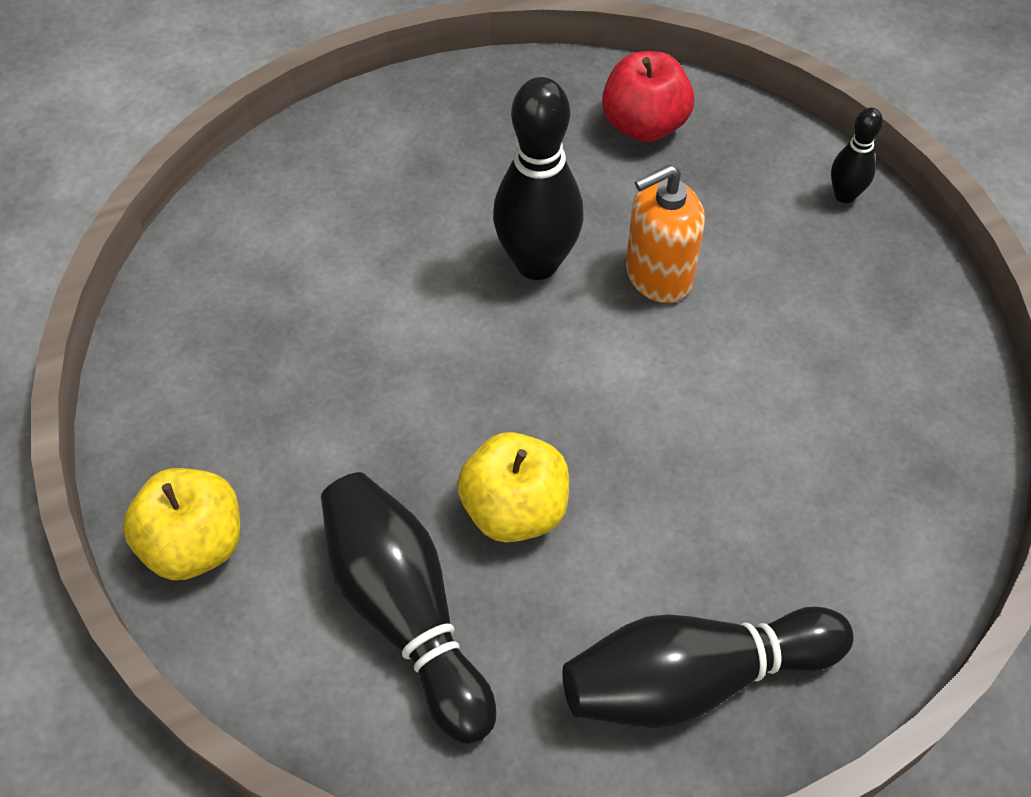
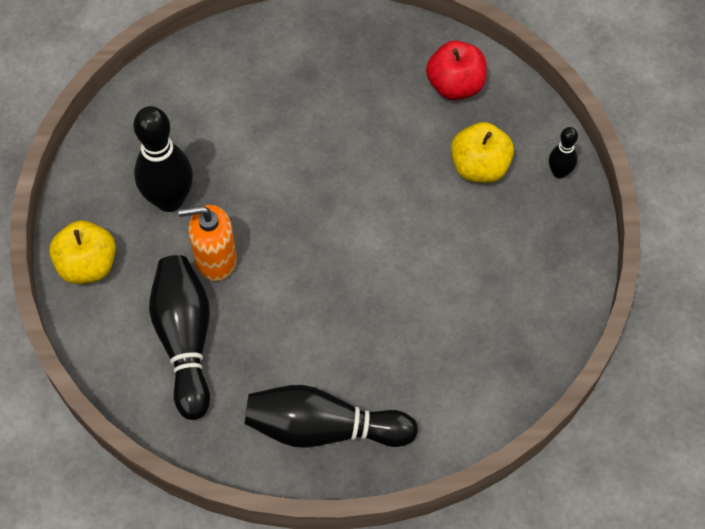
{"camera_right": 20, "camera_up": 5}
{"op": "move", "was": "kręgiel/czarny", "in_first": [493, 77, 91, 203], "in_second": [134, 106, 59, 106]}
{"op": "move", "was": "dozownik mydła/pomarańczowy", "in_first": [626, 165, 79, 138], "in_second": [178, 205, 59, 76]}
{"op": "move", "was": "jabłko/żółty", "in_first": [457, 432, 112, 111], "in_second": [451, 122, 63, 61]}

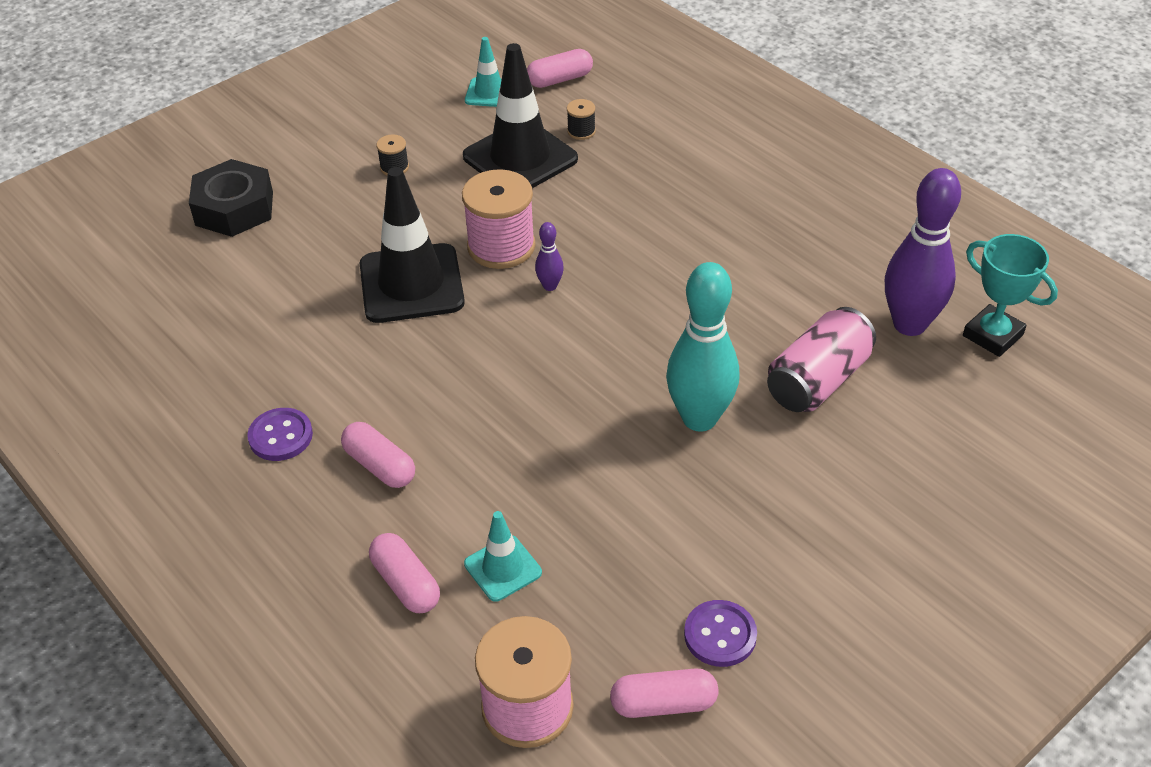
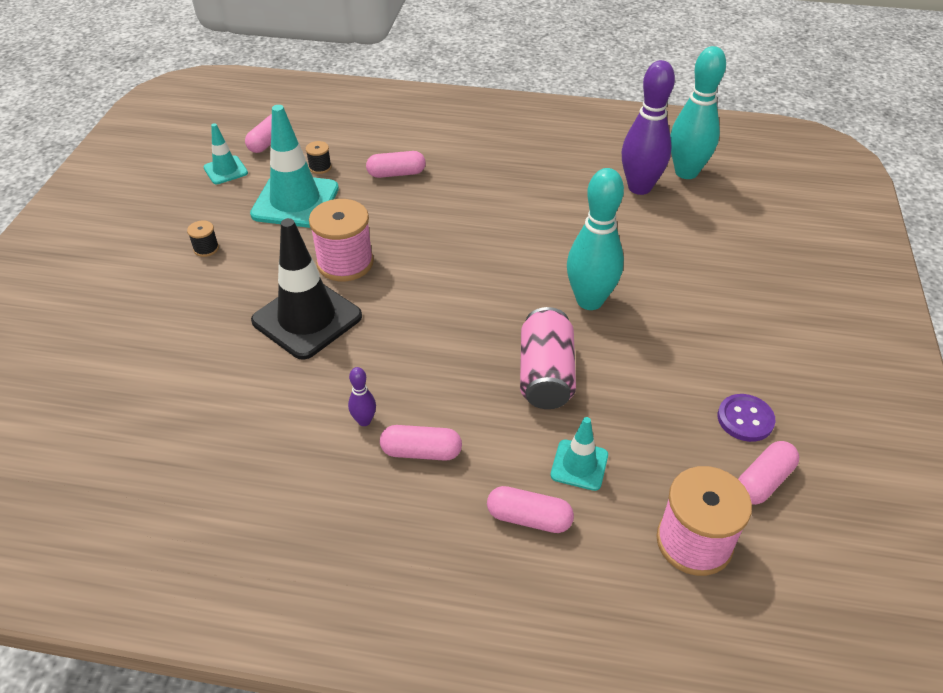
{"camera_right": -40, "camera_up": 0}
{"op": "recolor", "was": "pachołek/czarny", "now": "pachołek/turkusowy", "in_first": [463, 43, 115, 145], "in_second": [250, 105, 89, 123]}
{"op": "delete", "was": "nakrętka/czarny", "in_first": [189, 159, 84, 78]}
{"op": "move", "was": "kręgiel/fioletowy", "in_first": [535, 222, 29, 69], "in_second": [348, 367, 28, 59]}
{"op": "replace", "was": "puchar/turkusowy", "now": "kręgiel/turkusowy", "in_first": [963, 234, 95, 123], "in_second": [670, 46, 56, 133]}
{"op": "move", "was": "puszka/różowy", "in_first": [767, 307, 109, 105], "in_second": [520, 307, 56, 102]}
{"op": "delete", "was": "guzik/fioletowy", "in_first": [247, 408, 66, 53]}
{"op": "insert", "now": "kapsułka/różowy", "in_second": [366, 151, 60, 27]}

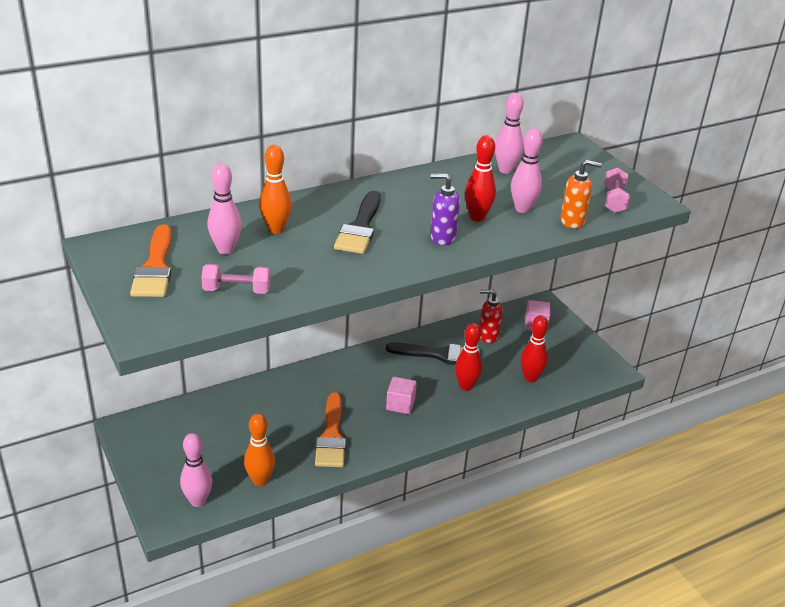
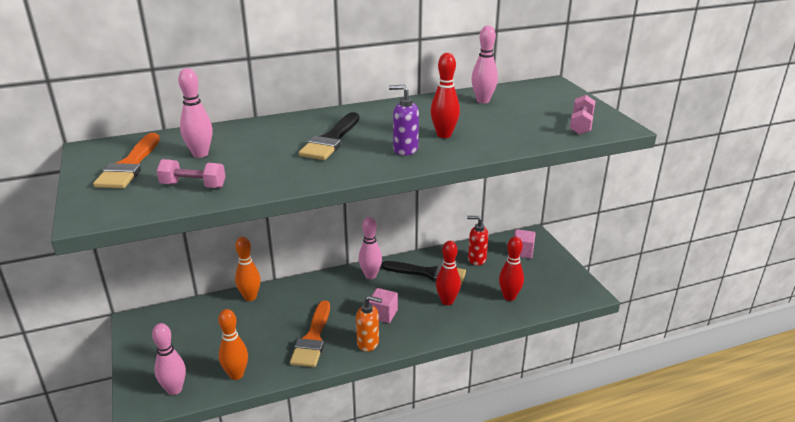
{"camera_right": 10, "camera_up": -5}
{"op": "move", "was": "kręgiel/różowy", "in_first": [511, 128, 32, 85], "in_second": [359, 217, 23, 62]}
{"op": "move", "was": "kręgiel/pomarańczowy", "in_first": [259, 145, 33, 89], "in_second": [235, 237, 26, 64]}
{"op": "move", "was": "dozownik mydła/pomarańczowy", "in_first": [560, 160, 42, 69], "in_second": [356, 296, 26, 56]}

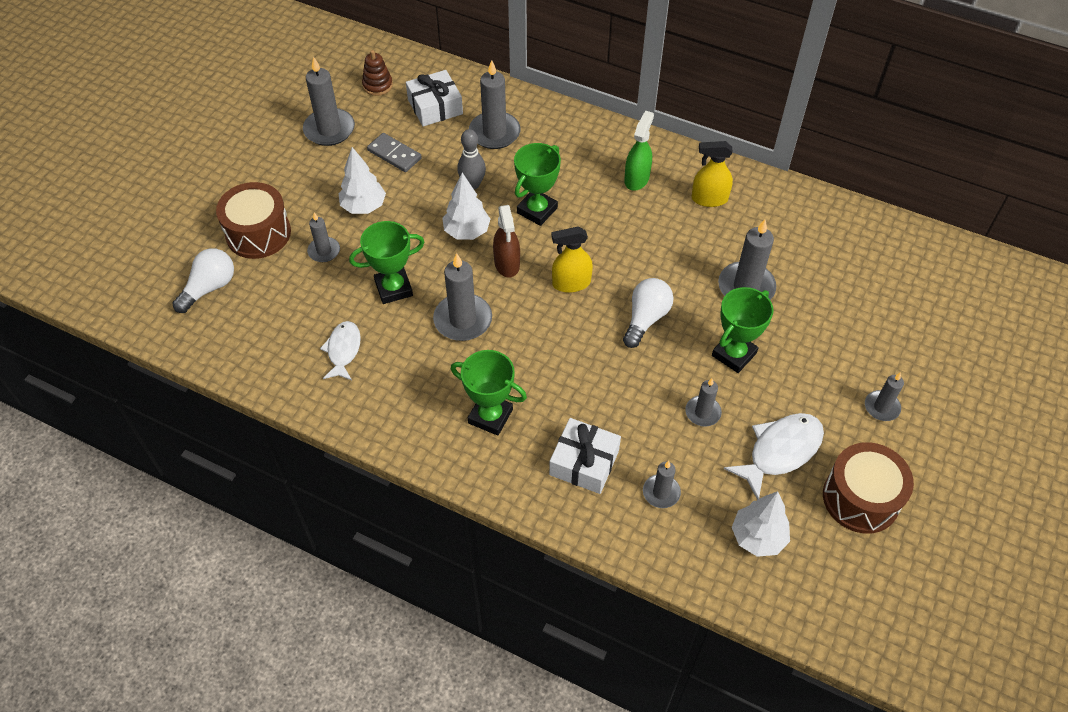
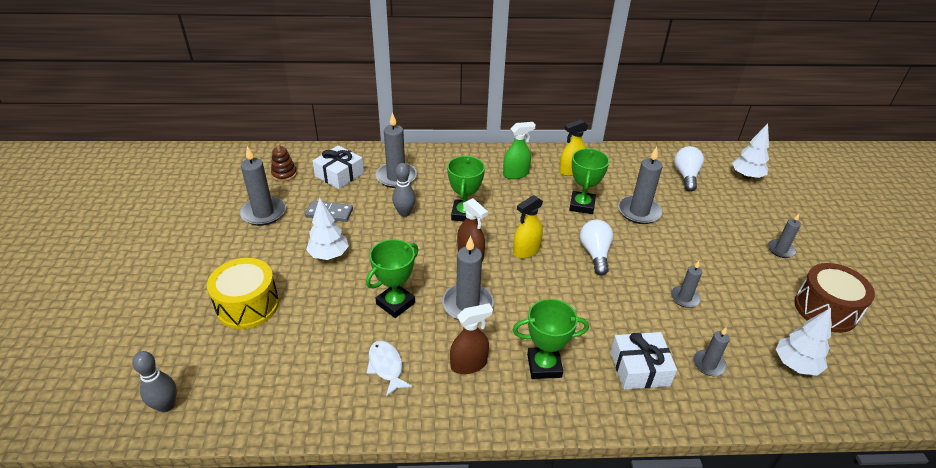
{"camera_right": -30, "camera_up": -15}
{"op": "rotate", "was": "spryskiwacz/zielony", "in_first": [624, 110, 30, 81], "in_second": [503, 122, 33, 57], "clockwise": 75}
{"op": "move", "was": "drzewko/biały", "in_first": [442, 173, 48, 67], "in_second": [732, 123, 37, 56]}
{"op": "recolor", "was": "bęben/brązowy", "now": "bęben/żółty", "in_first": [216, 182, 75, 77], "in_second": [207, 258, 72, 71]}
{"op": "delete", "was": "świeca/szary", "in_first": [307, 213, 33, 49]}
{"op": "move", "was": "żarówka/biały", "in_first": [172, 248, 62, 65], "in_second": [674, 146, 30, 46]}
{"op": "move", "was": "puchar/zielony", "in_first": [712, 287, 61, 86], "in_second": [569, 149, 40, 65]}
{"op": "delete", "was": "ryba/biały", "in_first": [724, 413, 100, 86]}
{"op": "insert", "now": "spryskiwacz/brązowy", "in_second": [450, 303, 43, 71]}
{"op": "insert", "now": "kręgiel/szary", "in_second": [132, 351, 45, 61]}

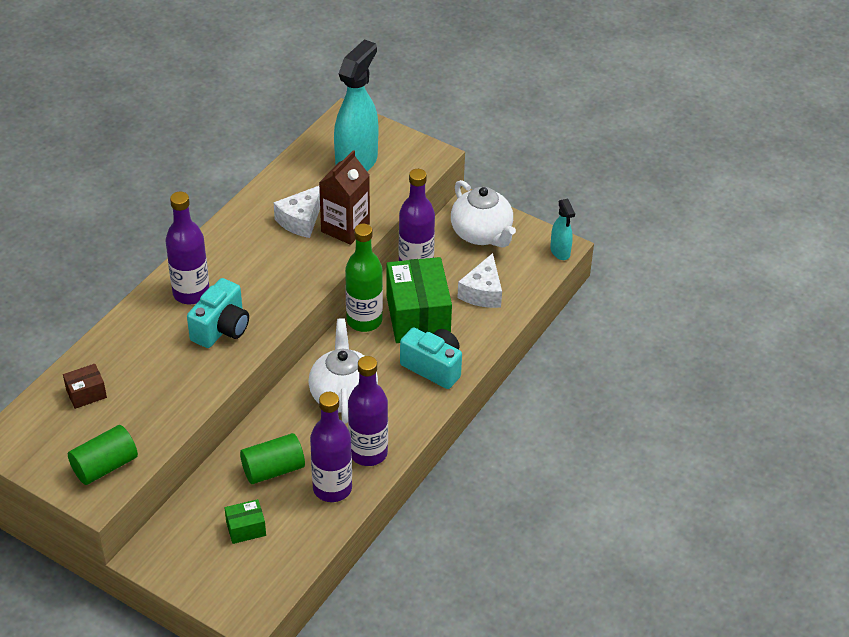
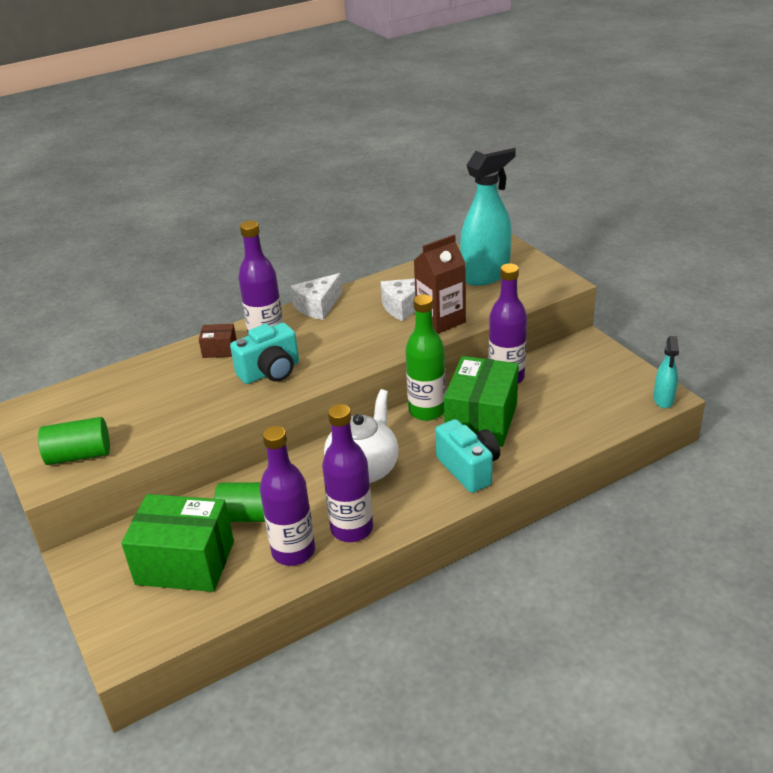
{"camera_right": 30, "camera_up": -10}
{"op": "delete", "was": "imbryk/biały", "in_first": [451, 180, 65, 68]}
{"op": "move", "was": "ser/biały", "in_first": [457, 253, 45, 55], "in_second": [290, 273, 52, 47]}
{"op": "move", "was": "pudełko/brązowy", "in_first": [63, 364, 44, 45], "in_second": [199, 324, 38, 34]}
{"op": "resize", "was": "pudełko/zielony", "in_first": [225, 499, 41, 45], "in_second": [121, 494, 113, 98], "ratio": 2.17}

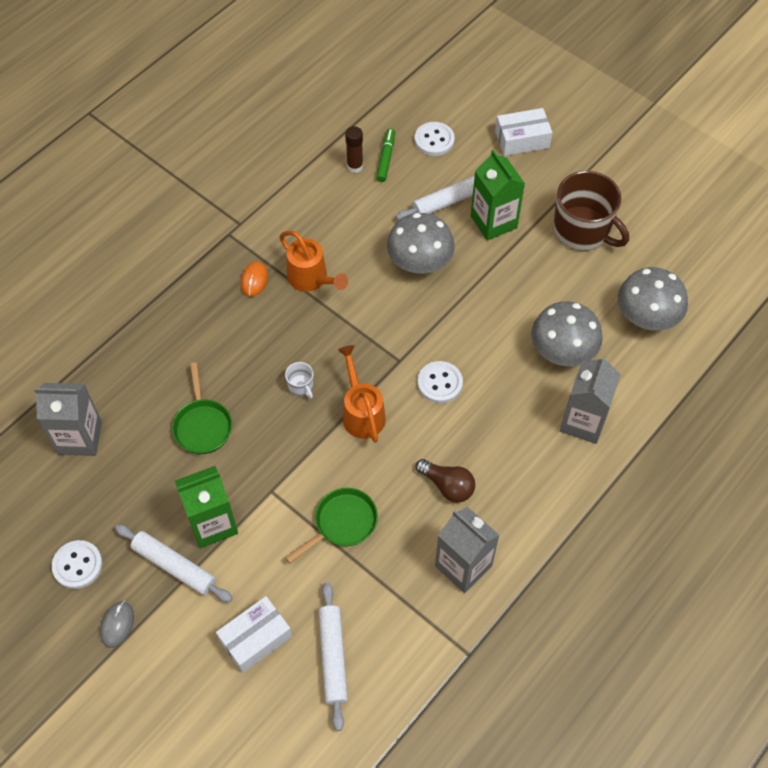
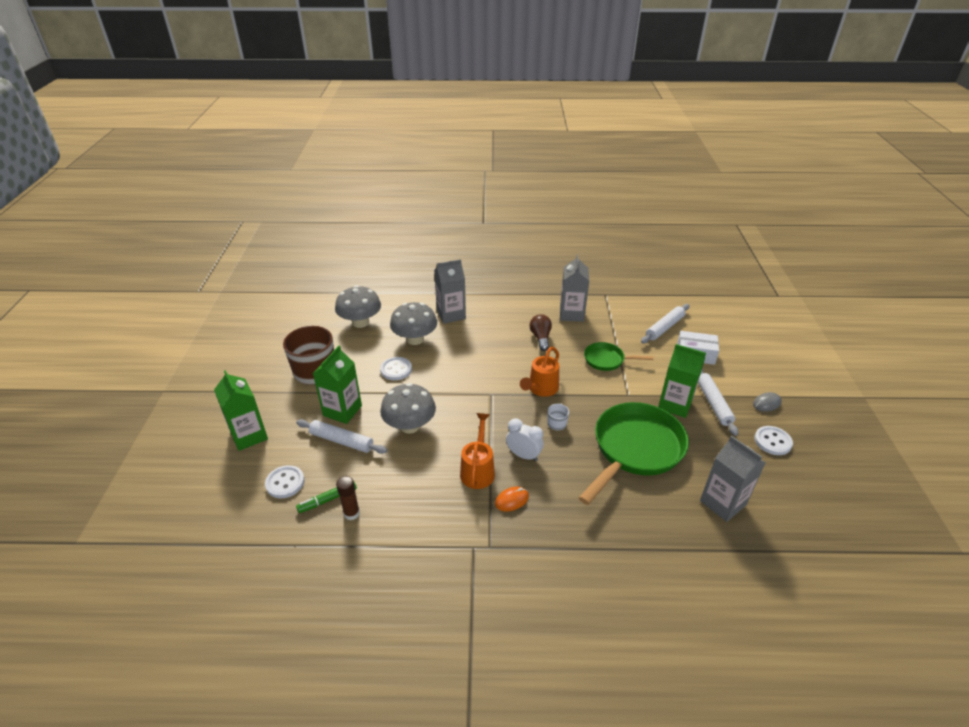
{"camera_right": -130, "camera_up": -20}
{"op": "replace", "was": "pudełko/biały", "now": "karton mleka/zielony", "in_first": [495, 108, 58, 48], "in_second": [214, 370, 54, 81]}
{"op": "move", "was": "guzik/biały", "in_first": [418, 361, 45, 42], "in_second": [380, 357, 32, 24]}
{"op": "resize", "was": "patelnia/zielony", "in_first": [172, 362, 60, 92], "in_second": [579, 402, 110, 103], "ratio": 1.97}
{"op": "insert", "now": "budzik/biały", "in_second": [506, 418, 38, 43]}

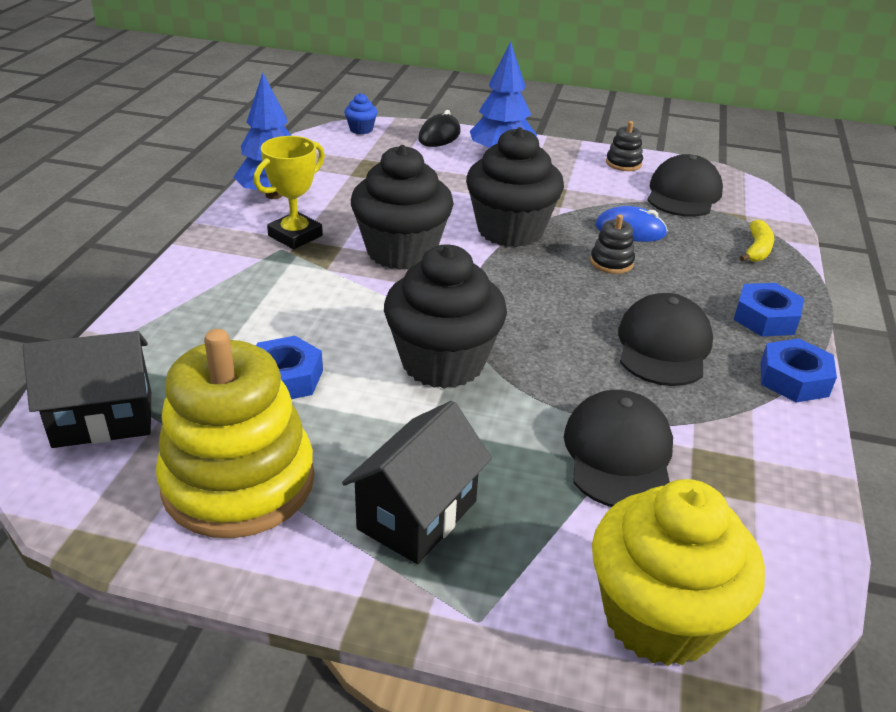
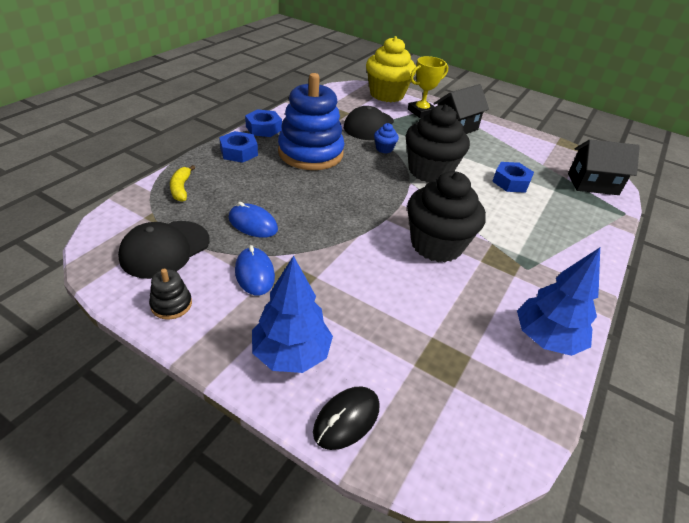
{"camera_right": -165, "camera_up": 5}
{"op": "move", "was": "muffinka/niebieski", "in_first": [344, 93, 34, 41], "in_second": [374, 123, 25, 30]}
{"op": "delete", "was": "muffinka/czarny", "in_first": [466, 127, 98, 120]}
{"op": "move", "was": "puchar/żółty", "in_first": [254, 136, 71, 113], "in_second": [408, 56, 40, 62]}
{"op": "delete", "was": "zabawka nakładanka/czarny", "in_first": [590, 214, 45, 60]}
{"op": "rotate", "was": "banan/żółty", "in_first": [740, 220, 34, 42], "in_second": [170, 165, 25, 37], "clockwise": -45}
{"op": "replace", "was": "czapka/czarny", "now": "zabawka nakładanka/niebieski", "in_first": [618, 293, 95, 93], "in_second": [278, 73, 66, 97]}
{"op": "delete", "was": "zabawka nakładanka/żółty", "in_first": [156, 329, 159, 209]}
{"op": "insert", "now": "myszka/niebieski", "in_second": [235, 245, 40, 51]}

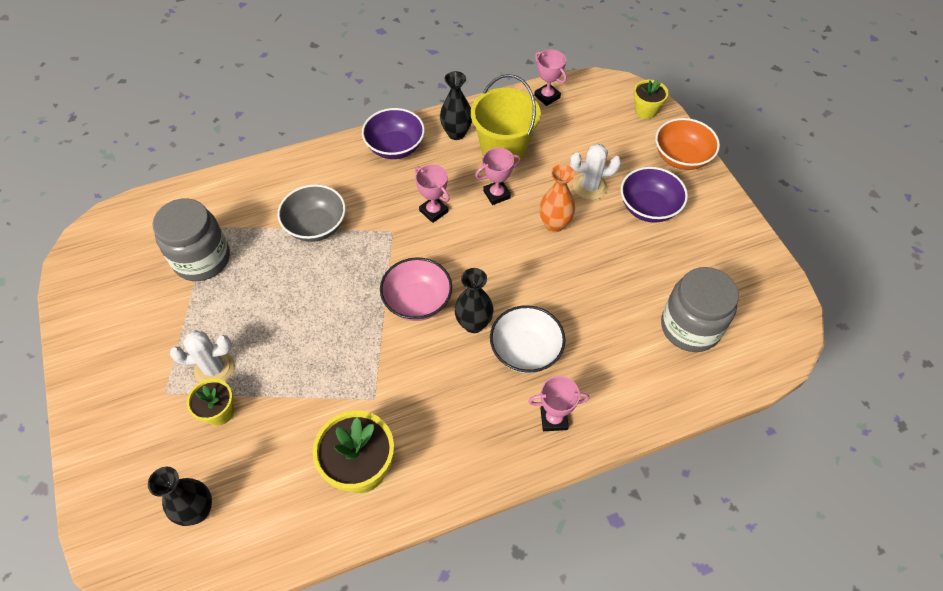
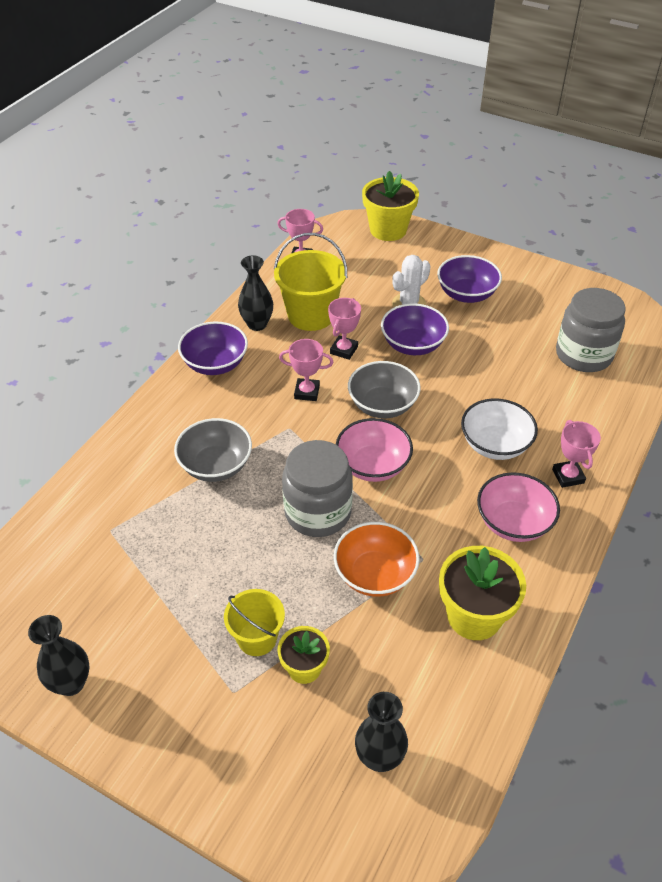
{"camera_right": -40, "camera_up": -10}
{"op": "resize", "was": "doniczka/żółty", "in_first": [634, 79, 34, 40], "in_second": [362, 171, 57, 70], "ratio": 1.69}
{"op": "move", "was": "miska/pomarańczowy", "in_first": [655, 118, 65, 52], "in_second": [334, 522, 86, 75]}
{"op": "replace", "was": "wazon/pomarańczowy", "now": "miska/fioletowy", "in_first": [539, 164, 36, 68], "in_second": [381, 303, 68, 52]}
{"op": "move", "was": "słoik/szary", "in_first": [153, 198, 77, 83], "in_second": [282, 440, 71, 97]}
{"op": "move", "was": "wazon/czarny", "in_first": [454, 268, 40, 65], "in_second": [28, 615, 62, 81]}
{"op": "replace", "was": "kaktus/biały", "now": "wiadro/żółty", "in_first": [170, 330, 64, 53], "in_second": [224, 589, 61, 67]}
{"op": "rotate", "was": "puchar/różowy", "in_first": [528, 376, 62, 55], "in_second": [552, 420, 49, 68], "clockwise": -60}
{"op": "insert", "now": "miska/szary", "in_second": [348, 361, 73, 57]}
{"op": "insert", "now": "miska/różowy", "in_second": [477, 472, 83, 70]}

